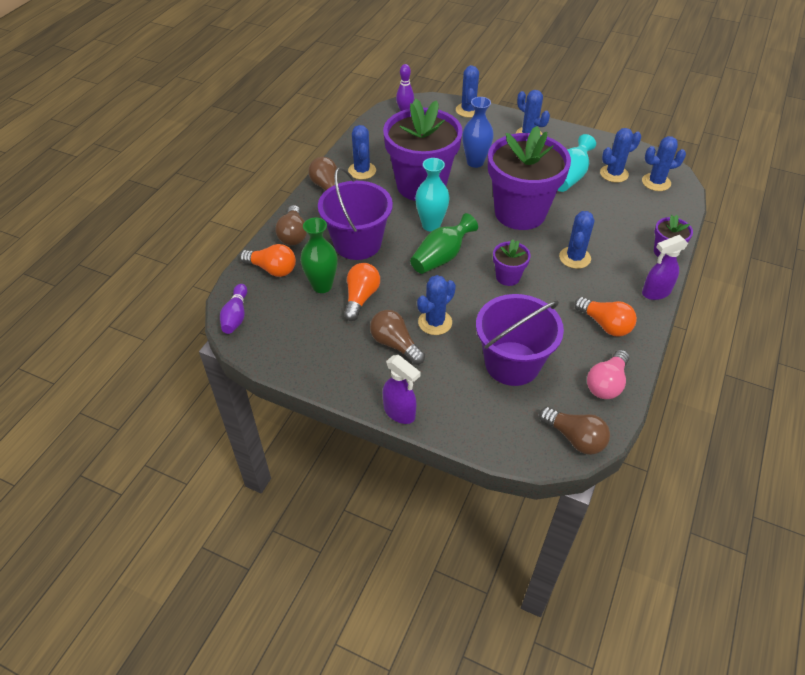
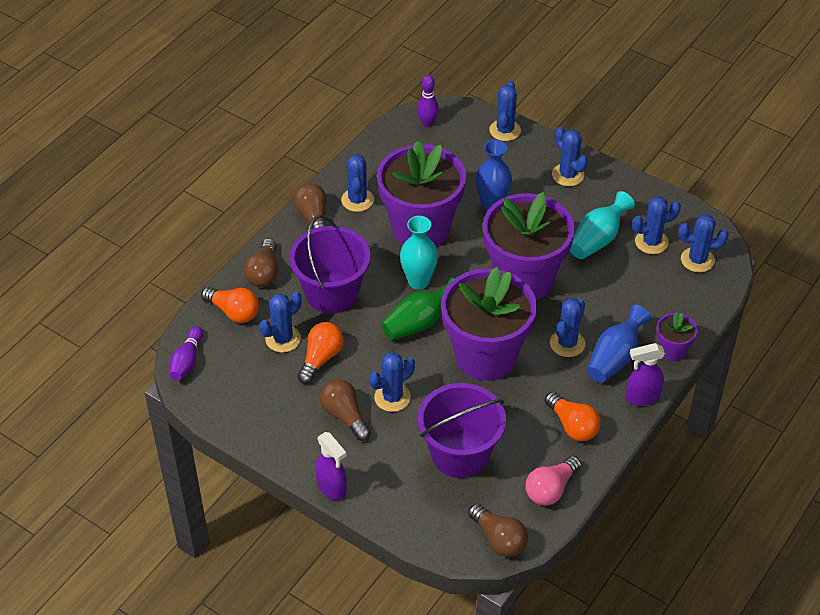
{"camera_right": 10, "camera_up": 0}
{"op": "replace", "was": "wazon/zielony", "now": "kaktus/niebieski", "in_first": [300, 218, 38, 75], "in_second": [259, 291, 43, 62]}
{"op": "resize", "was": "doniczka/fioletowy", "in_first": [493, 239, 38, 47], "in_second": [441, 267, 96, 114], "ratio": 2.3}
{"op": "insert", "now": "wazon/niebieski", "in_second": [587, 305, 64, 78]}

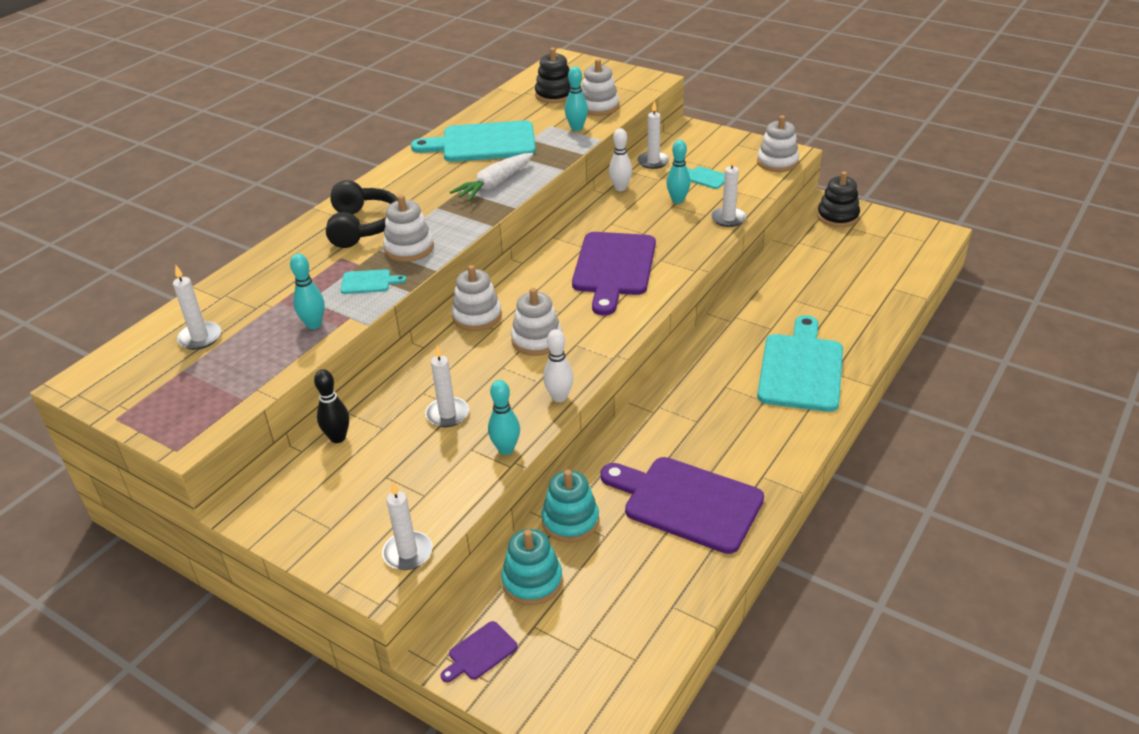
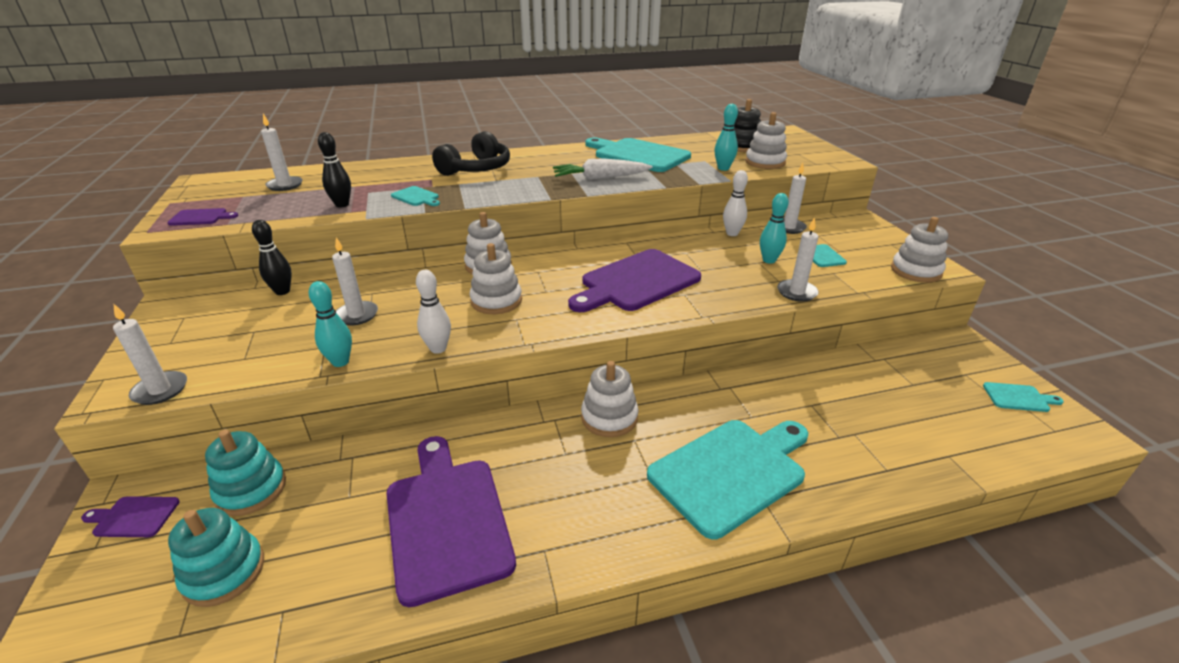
{"camera_right": 40, "camera_up": -5}
{"op": "delete", "was": "zabawka nakładanka/czarny", "in_first": [817, 171, 43, 56]}
{"op": "move", "was": "zabawka nakładanka/biały", "in_first": [383, 195, 51, 67], "in_second": [581, 361, 58, 76]}
{"op": "recolor", "was": "kręgiel/turkusowy", "now": "kręgiel/czarny", "in_first": [290, 254, 35, 75], "in_second": [318, 132, 33, 76]}
{"op": "move", "was": "zabawka nakładanka/turkusowy", "in_first": [541, 470, 58, 72], "in_second": [168, 508, 96, 99]}
{"op": "insert", "now": "deska do krojenia/fioletowy", "in_second": [167, 208, 72, 18]}
{"op": "insert", "now": "deska do krojenia/turkusowy", "in_second": [983, 382, 81, 30]}

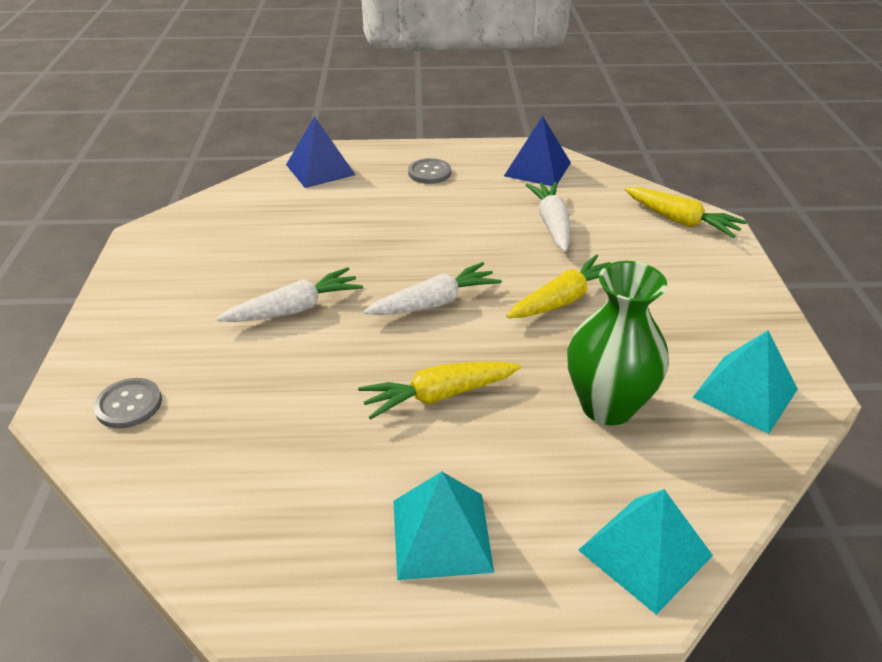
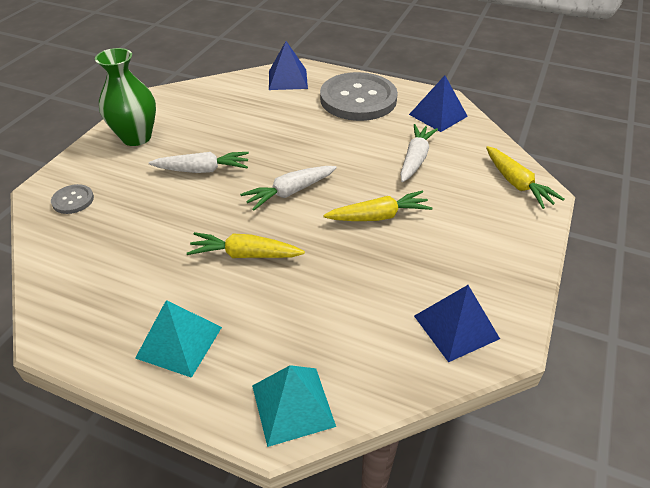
{"camera_right": 25, "camera_up": 5}
{"op": "resize", "was": "guzik/szary", "in_first": [408, 158, 43, 26], "in_second": [320, 72, 78, 49], "ratio": 2.39}
{"op": "move", "was": "wazon/zielony", "in_first": [567, 261, 102, 164], "in_second": [95, 48, 61, 98]}
{"op": "rotate", "was": "marchewka/biały", "in_first": [363, 262, 139, 53], "in_second": [240, 166, 97, 45], "clockwise": 150}
{"op": "recolor", "was": "piramida/turkusowy", "now": "piramida/niebieski", "in_first": [693, 330, 105, 104], "in_second": [414, 285, 86, 77]}

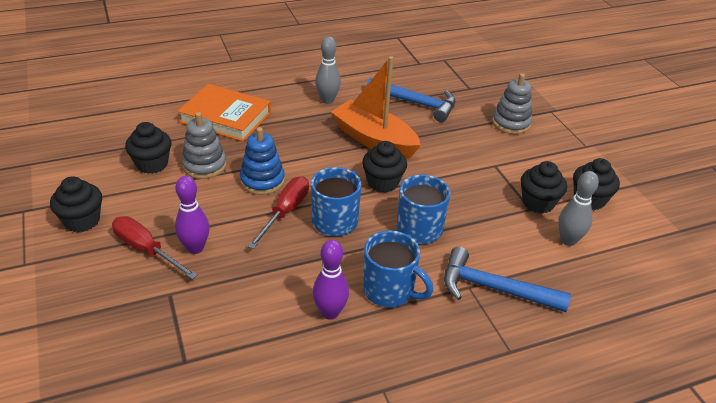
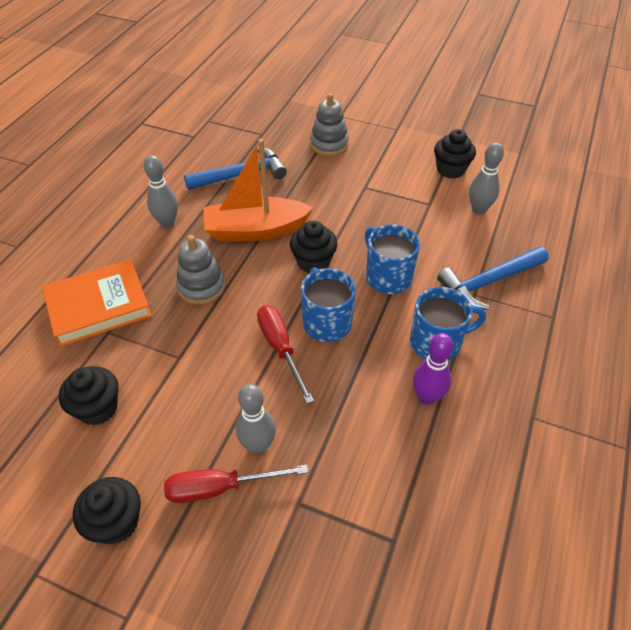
{"camera_right": -45, "camera_up": 10}
{"op": "move", "was": "zabawka nakładanka/szary", "in_first": [182, 112, 45, 67], "in_second": [176, 235, 49, 70]}
{"op": "delete", "was": "zabawka nakładanka/niebieski", "in_first": [240, 127, 45, 68]}
{"op": "delete", "was": "muffinka/czarny", "in_first": [521, 161, 46, 52]}
{"op": "recolor", "was": "kręgiel/fioletowy", "now": "kręgiel/szary", "in_first": [175, 176, 35, 78], "in_second": [236, 384, 40, 70]}

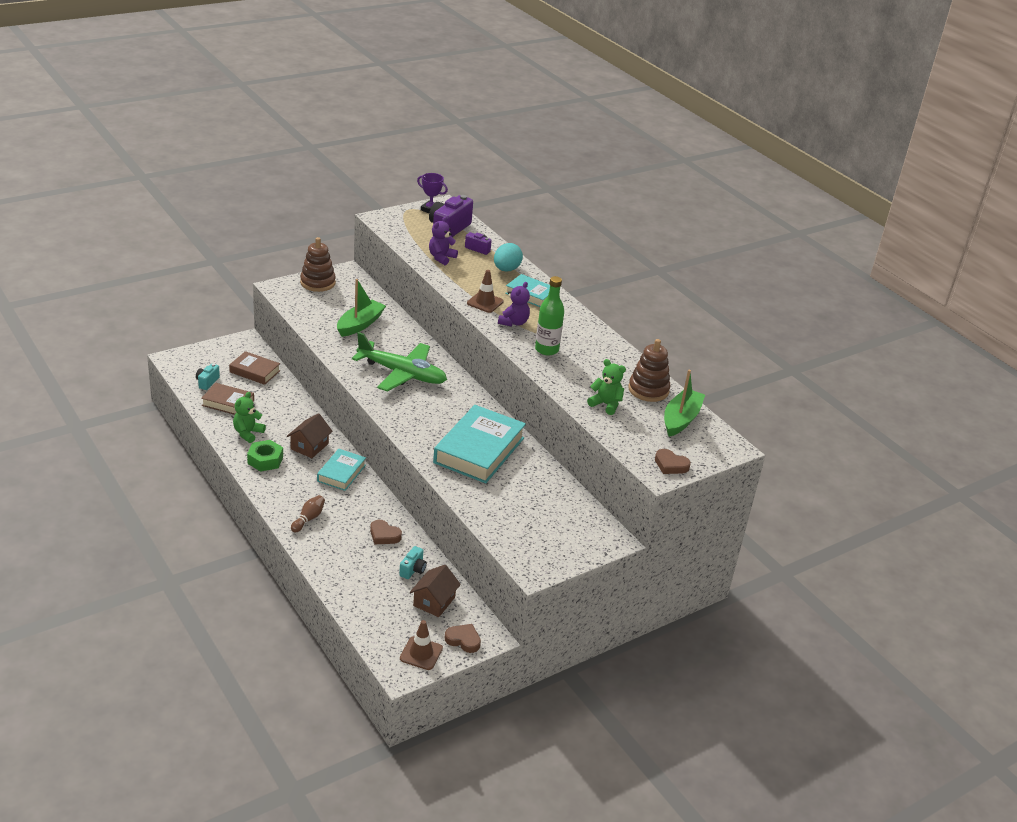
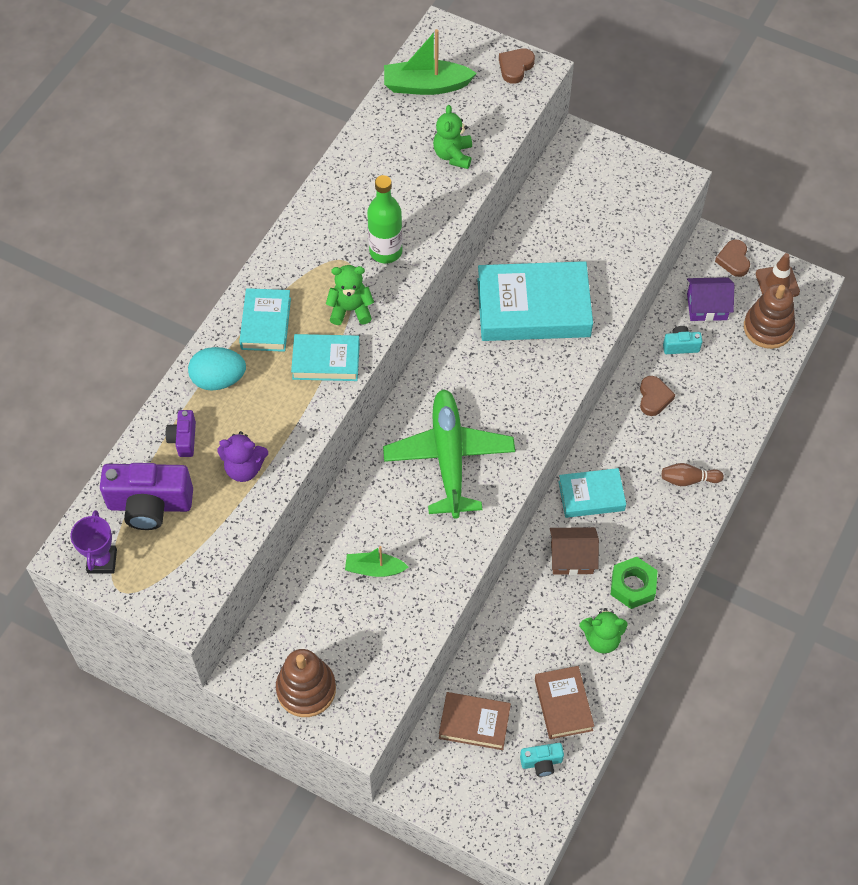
{"camera_right": -115, "camera_up": 25}
{"op": "replace", "was": "pachołek/brązowy", "now": "książka/turkusowy", "in_first": [467, 270, 36, 43], "in_second": [291, 334, 69, 47]}
{"op": "resize", "was": "łódka/zielony", "in_first": [337, 279, 49, 58], "in_second": [345, 546, 63, 31], "ratio": 0.61}
{"op": "recolor", "was": "miś/fioletowy", "now": "miś/zielony", "in_first": [498, 282, 32, 45], "in_second": [326, 265, 48, 60]}
{"op": "move", "was": "zabawka nakładanka/brązowy", "in_first": [628, 339, 42, 63], "in_second": [744, 284, 51, 65]}
{"op": "rotate", "was": "książka/brązowy", "in_first": [229, 351, 51, 34], "in_second": [439, 692, 72, 58], "clockwise": -75}
{"op": "rotate", "was": "serce/brązowy", "in_first": [655, 449, 36, 25], "in_second": [499, 49, 36, 35], "clockwise": -150}
{"op": "recolor", "was": "domek/brązowy", "now": "domek/fioletowy", "in_first": [410, 565, 51, 52], "in_second": [687, 277, 47, 44]}

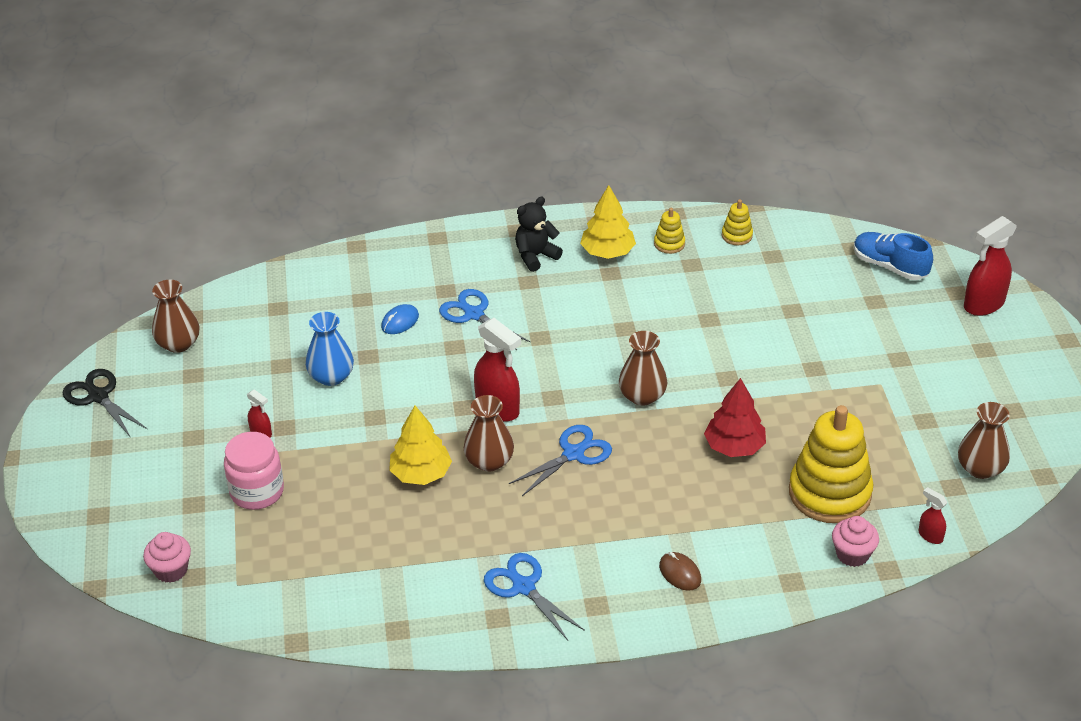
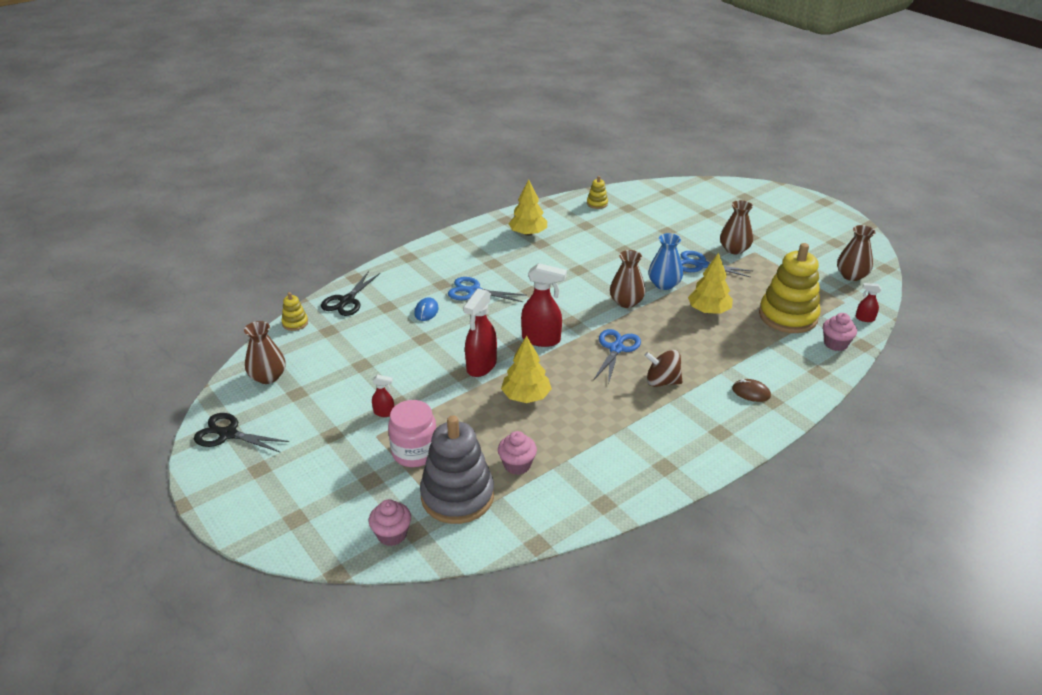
{"camera_right": -30, "camera_up": -5}
{"op": "delete", "was": "miś/czarny", "in_first": [515, 197, 48, 75]}
{"op": "move", "was": "zabawka nakładanka/żółty", "in_first": [654, 208, 31, 46], "in_second": [282, 292, 26, 39]}
{"op": "move", "was": "spryskiwacz/czerwony", "in_first": [964, 216, 53, 100], "in_second": [463, 288, 34, 89]}
{"op": "delete", "was": "but/niebieski", "in_first": [854, 232, 79, 48]}
{"op": "move", "was": "wazon/niebieski", "in_first": [306, 312, 48, 74], "in_second": [648, 233, 35, 57]}
{"op": "recolor", "was": "drzewko/czerwony", "now": "drzewko/żółty", "in_first": [704, 378, 62, 79], "in_second": [688, 253, 45, 61]}
{"op": "move", "was": "wazon/brązowy", "in_first": [464, 395, 50, 77], "in_second": [720, 200, 33, 54]}
{"op": "move", "was": "nożyczki/niebieski", "in_first": [484, 553, 101, 87], "in_second": [681, 251, 71, 26]}
{"op": "insert", "now": "nożyczki/czarny", "in_second": [321, 271, 59, 45]}
{"op": "insert", "now": "bączek/brązowy", "in_second": [644, 350, 39, 37]}
{"op": "insert", "now": "zabawka nakładanka/szary", "in_second": [420, 415, 74, 109]}
{"op": "insert", "now": "muffinka/różowy", "in_second": [498, 431, 39, 44]}

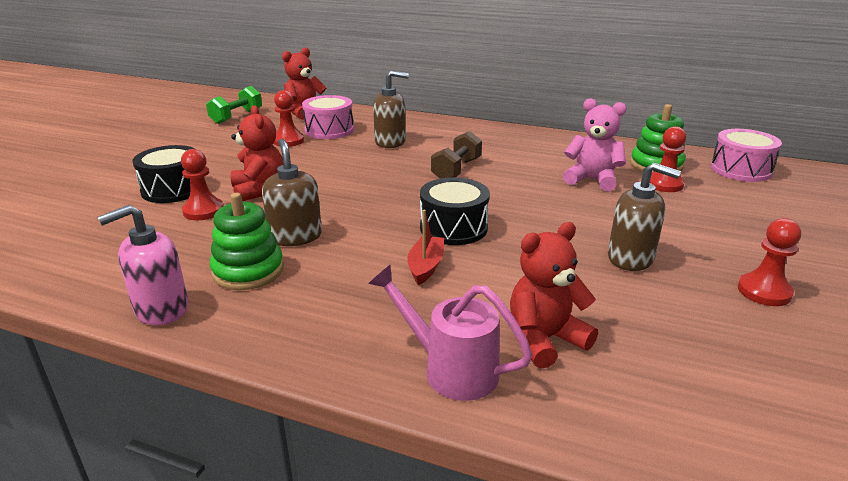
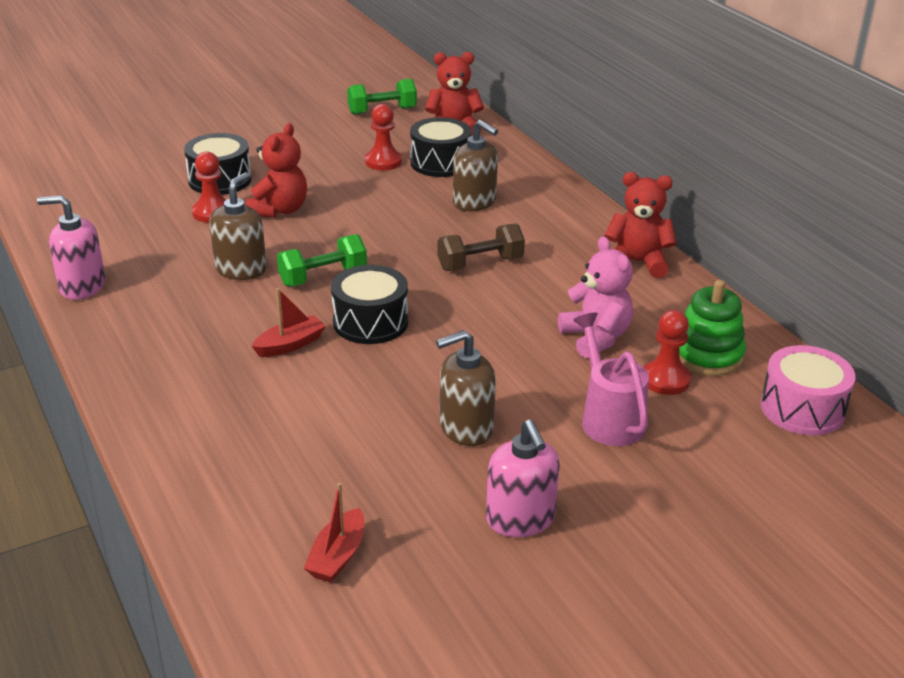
{"camera_right": 40, "camera_up": 5}
{"op": "recolor", "was": "bęben/różowy", "now": "bęben/czarny", "in_first": [302, 95, 52, 44], "in_second": [410, 117, 62, 60]}
{"op": "rotate", "was": "dozownik mydła/brązowy", "in_first": [608, 163, 73, 108], "in_second": [436, 330, 60, 116], "clockwise": 90}
{"op": "delete", "was": "zabawka nakładanka/zielony", "in_first": [210, 193, 74, 97]}
{"op": "replace", "was": "pionek/czerwony", "now": "dozownik mydła/różowy", "in_first": [738, 218, 63, 88], "in_second": [486, 419, 74, 118]}
{"op": "move", "was": "miś/czerwony", "in_first": [510, 222, 88, 146], "in_second": [604, 172, 73, 106]}
{"op": "move", "was": "konewka/różowy", "in_first": [368, 264, 165, 137], "in_second": [573, 313, 76, 133]}
{"op": "insert", "now": "hantel/zielony", "in_second": [277, 234, 90, 52]}
{"op": "insert", "now": "łódka/czerwony", "in_second": [304, 483, 60, 100]}

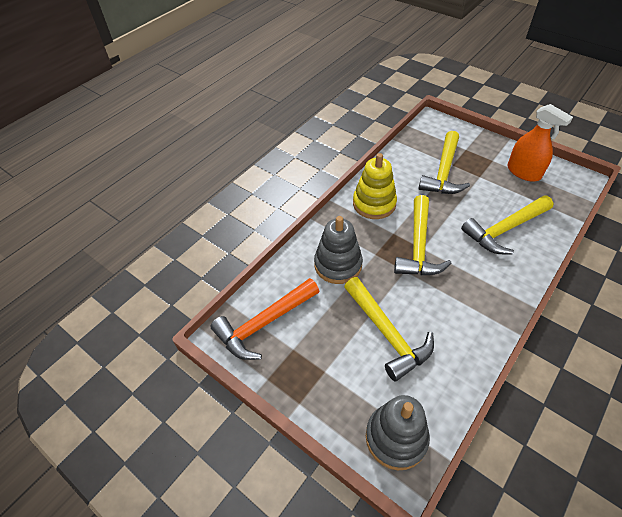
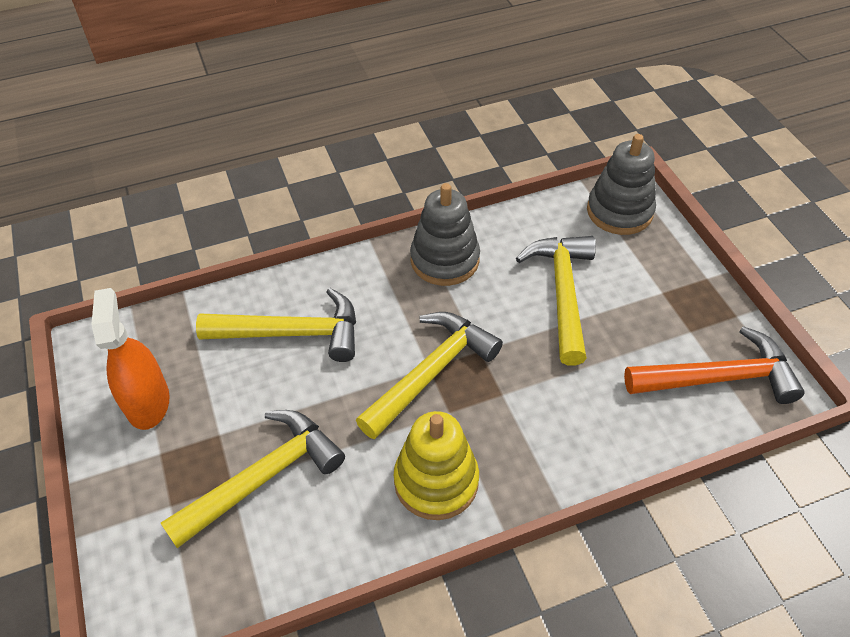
{"camera_right": -150, "camera_up": 0}
{"op": "move", "was": "zabawka nakładanka/szary", "in_first": [314, 216, 49, 68], "in_second": [410, 183, 70, 103]}

